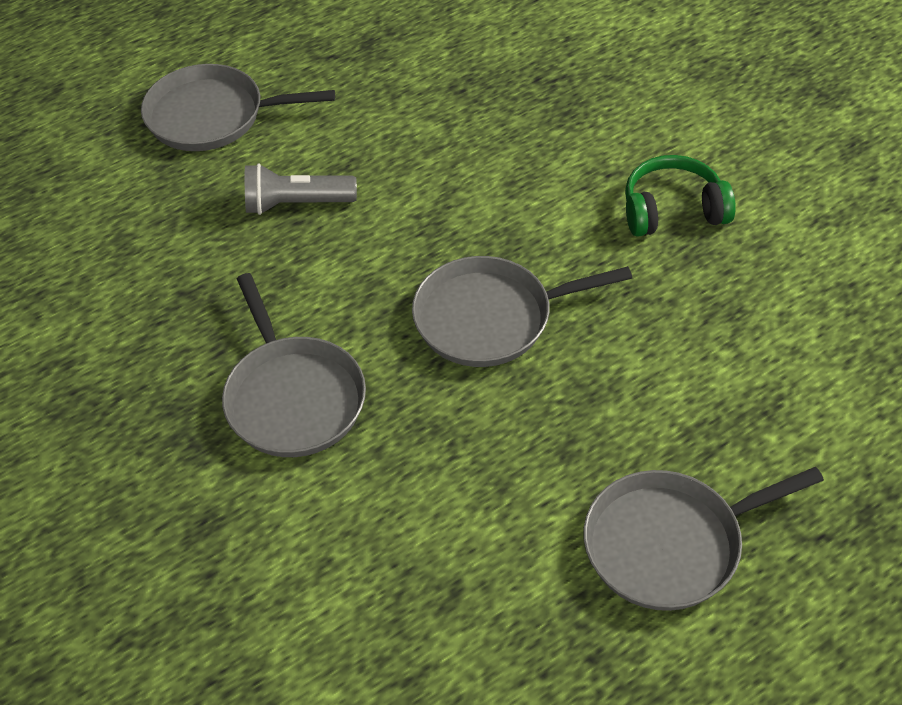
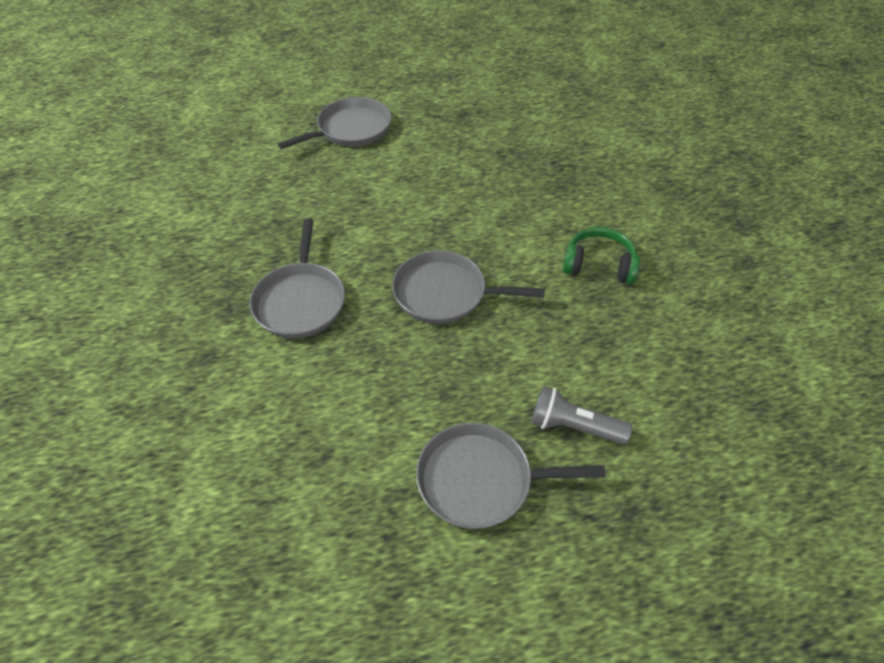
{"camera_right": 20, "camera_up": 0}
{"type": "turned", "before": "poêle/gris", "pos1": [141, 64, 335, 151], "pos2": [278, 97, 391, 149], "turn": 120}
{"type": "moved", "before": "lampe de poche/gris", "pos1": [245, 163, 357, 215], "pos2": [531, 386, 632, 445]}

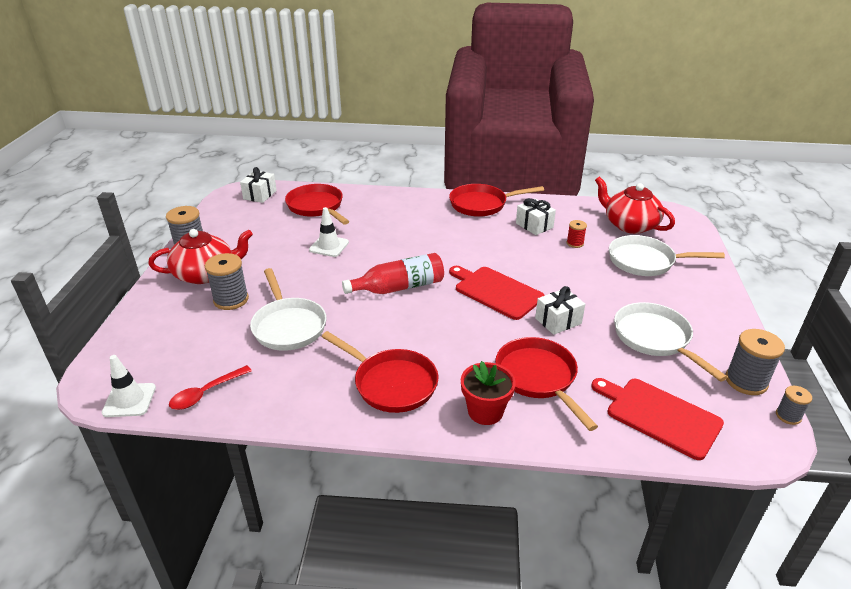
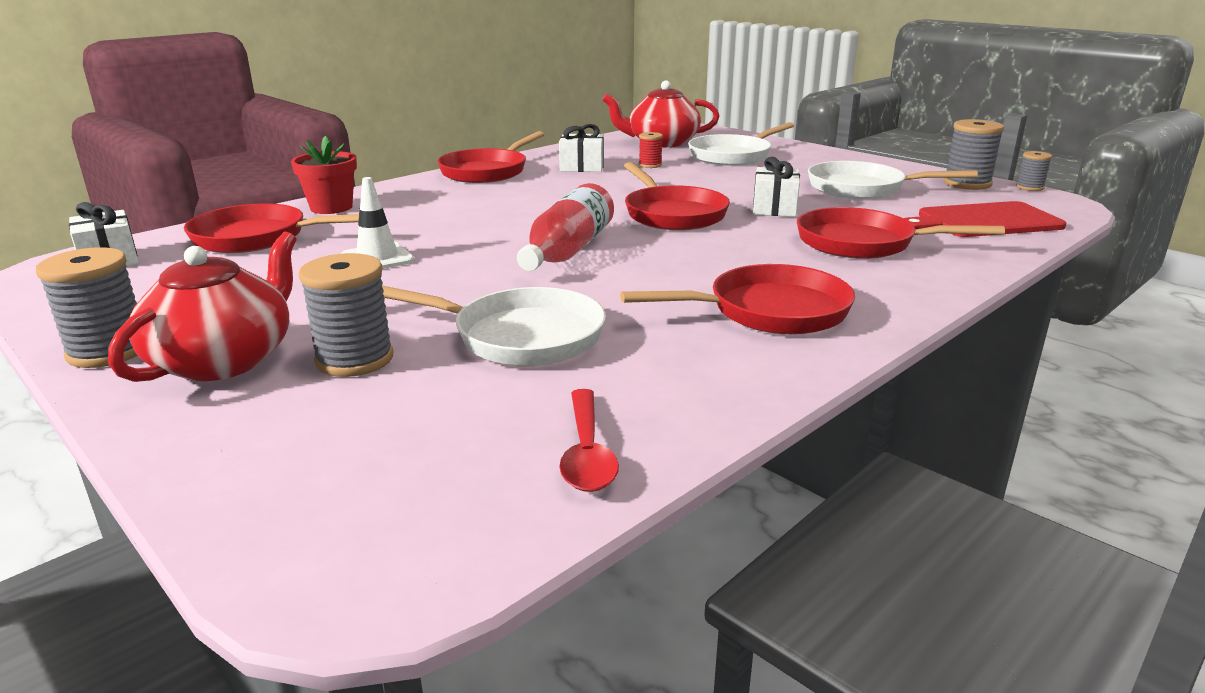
{"camera_right": -50, "camera_up": -10}
{"type": "removed", "before": "cône de chantier/blanc", "pos1": [102, 355, 156, 417]}
{"type": "replaced", "before": "planche à découper/rouge", "after": "poêle/rouge", "pos1": [449, 266, 545, 320], "pos2": [624, 162, 730, 230]}
{"type": "moved", "before": "pot de fleurs/rouge", "pos1": [461, 361, 516, 425], "pos2": [291, 136, 357, 214]}

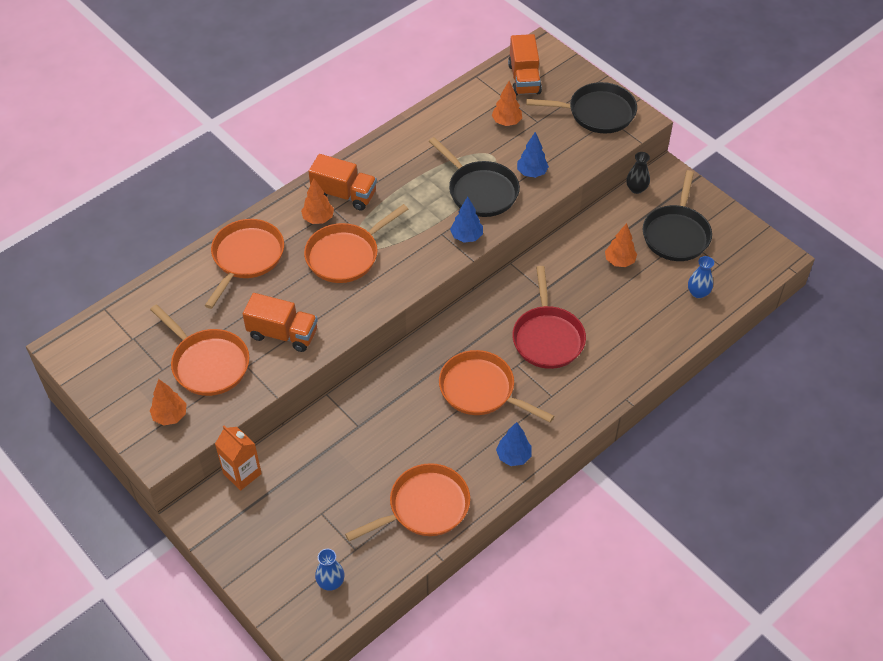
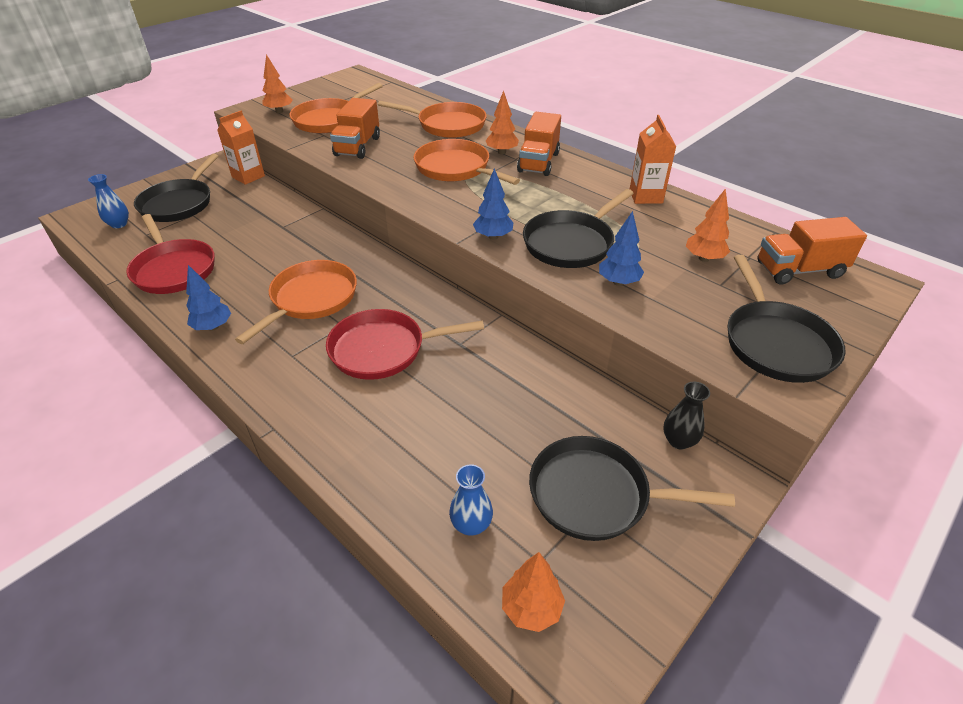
{"camera_right": 85, "camera_up": -10}
{"type": "recoloured", "before": "poêle/orange", "after": "poêle/rouge", "pos1": [345, 463, 470, 541], "pos2": [126, 214, 215, 294]}
{"type": "moved", "before": "arbre/orange", "pos1": [605, 223, 637, 267], "pos2": [502, 552, 565, 632]}
{"type": "added", "after": "poêle/noir", "pos2": [134, 154, 218, 222]}
{"type": "added", "after": "brique de lait/orange", "pos2": [630, 115, 676, 204]}

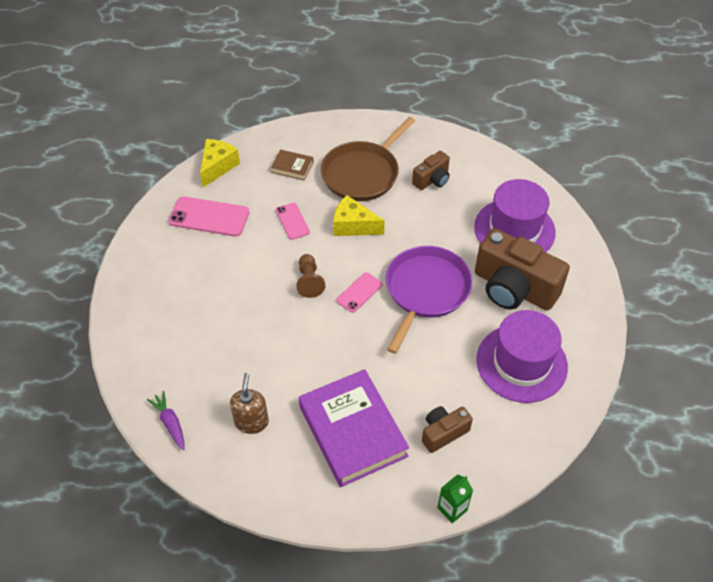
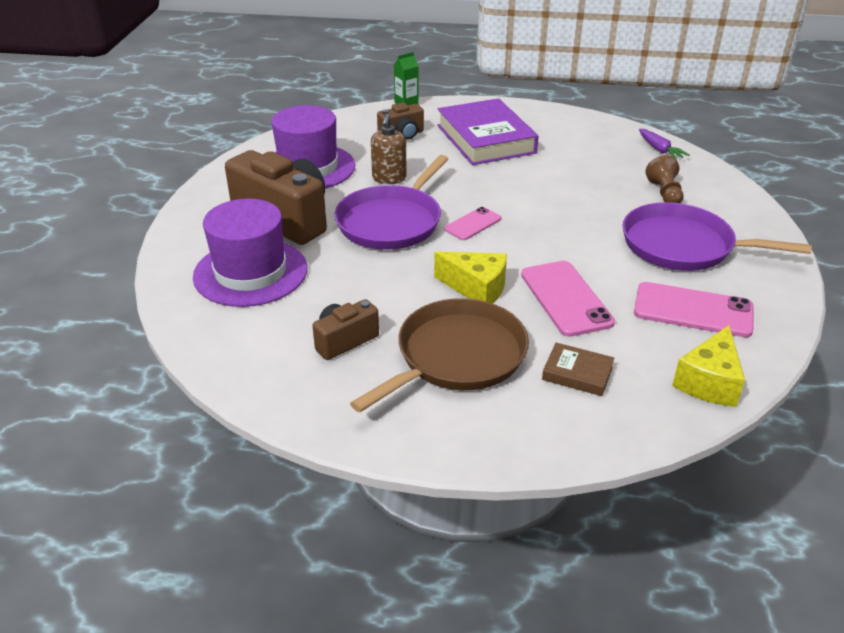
{"camera_right": -175, "camera_up": -15}
{"type": "moved", "before": "distributeur de savon/marron", "pos1": [230, 373, 269, 434], "pos2": [371, 114, 407, 184]}
{"type": "resized", "before": "téléphone/rose", "pos1": [276, 203, 310, 240], "pos2": [521, 261, 615, 337], "scale": 1.7}
{"type": "moved", "before": "pion/marron", "pos1": [296, 254, 325, 298], "pos2": [646, 155, 683, 203]}
{"type": "added", "after": "poêle/violet", "pos2": [622, 202, 812, 271]}

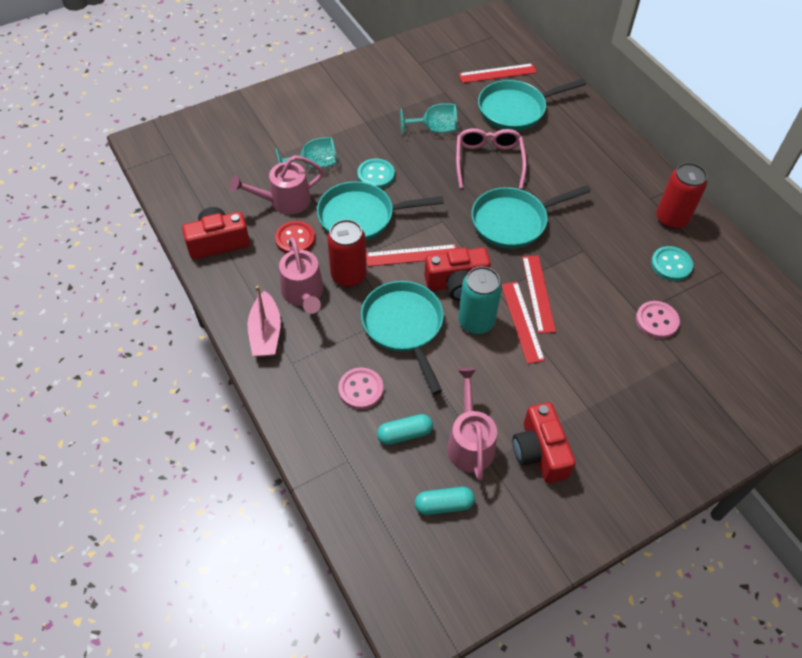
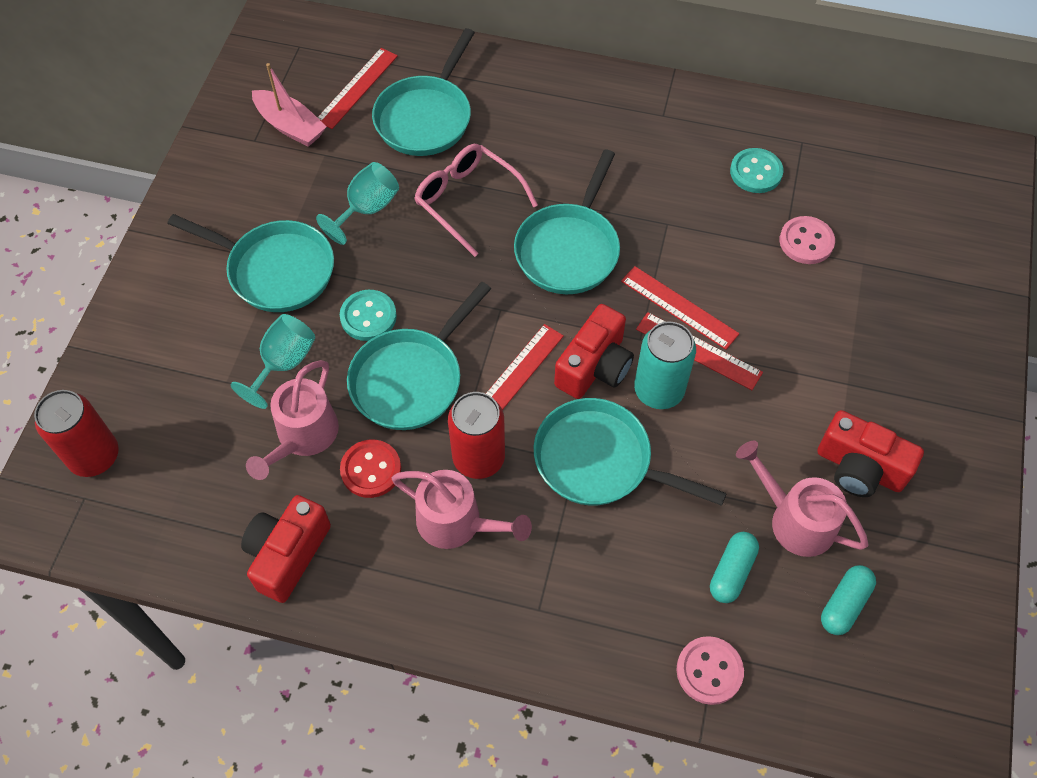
{"camera_right": -45, "camera_up": 5}
{"type": "moved", "before": "bateau/rose", "pos1": [248, 286, 281, 357], "pos2": [252, 63, 326, 147]}
{"type": "moved", "before": "bouton/rose", "pos1": [338, 368, 383, 410], "pos2": [676, 636, 744, 705]}
{"type": "moved", "before": "canette/rouge", "pos1": [656, 163, 707, 229], "pos2": [34, 390, 119, 477]}
{"type": "added", "after": "poêle/turquoise", "pos2": [167, 214, 334, 312]}

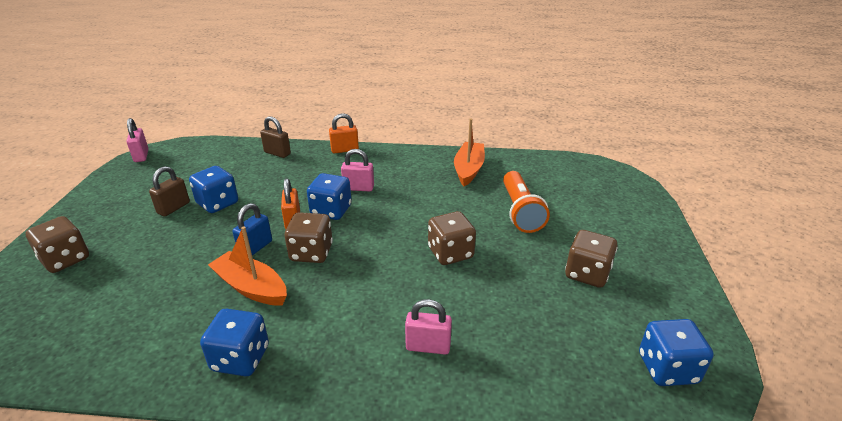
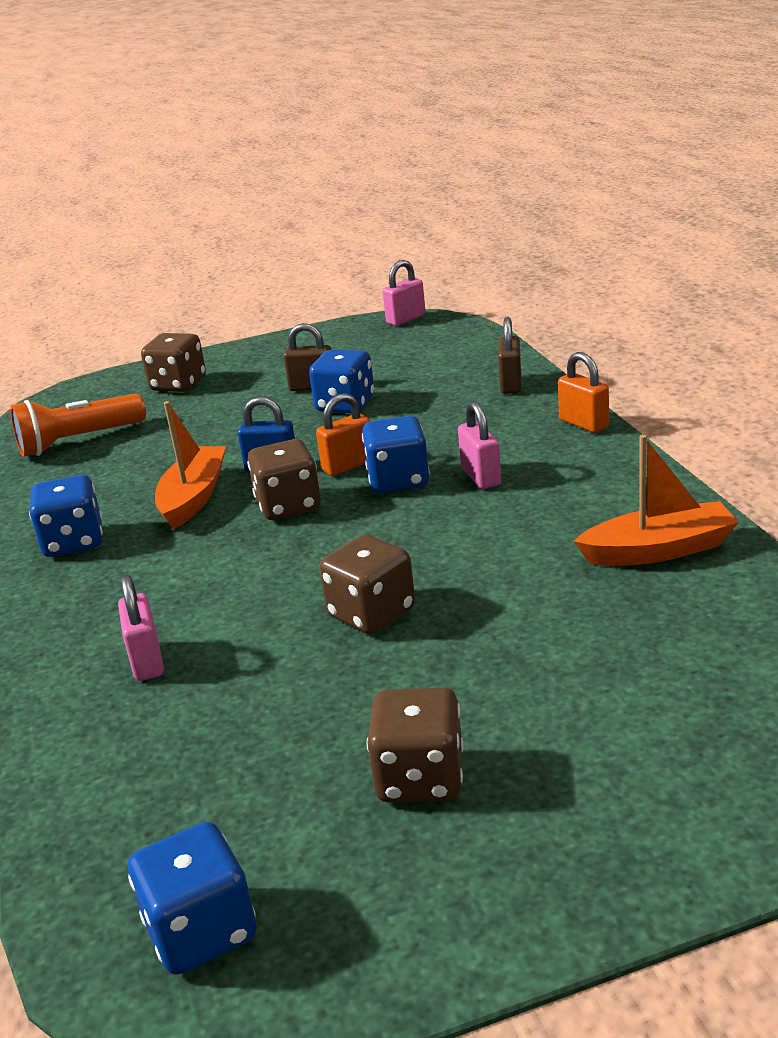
{"camera_right": 70, "camera_up": -5}
{"type": "moved", "before": "lampe de poche/orange", "pos1": [503, 171, 550, 233], "pos2": [10, 394, 146, 457]}

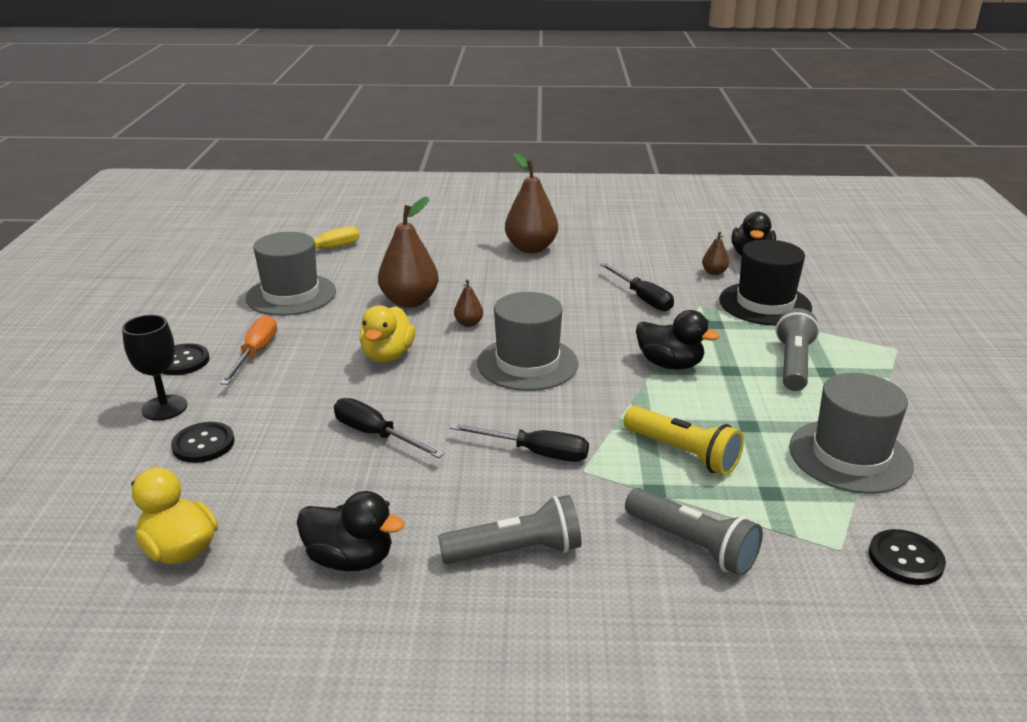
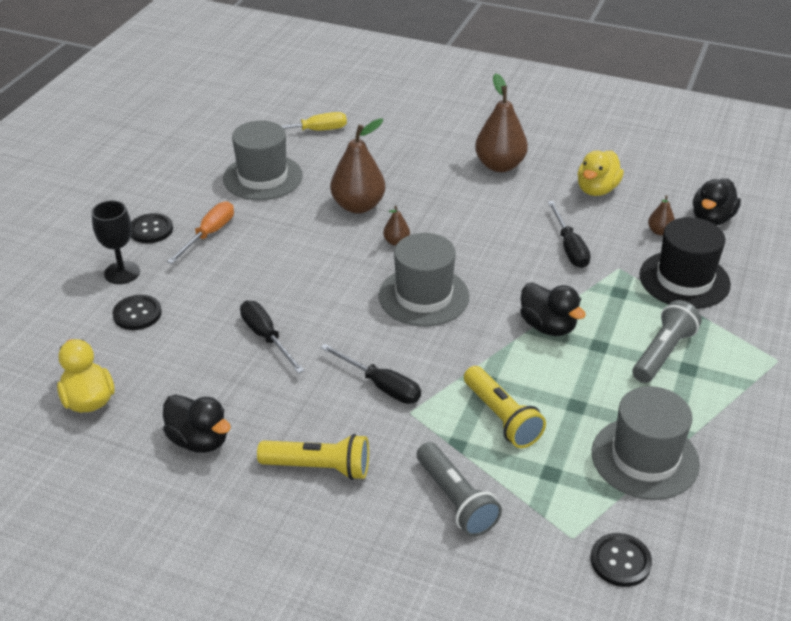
{"camera_right": 20, "camera_up": 10}
{"type": "moved", "before": "canard/jaune", "pos1": [359, 306, 415, 362], "pos2": [577, 151, 624, 196]}
{"type": "recoloured", "before": "lampe de poche/gris", "after": "lampe de poche/jaune", "pos1": [438, 495, 581, 564], "pos2": [257, 434, 369, 480]}

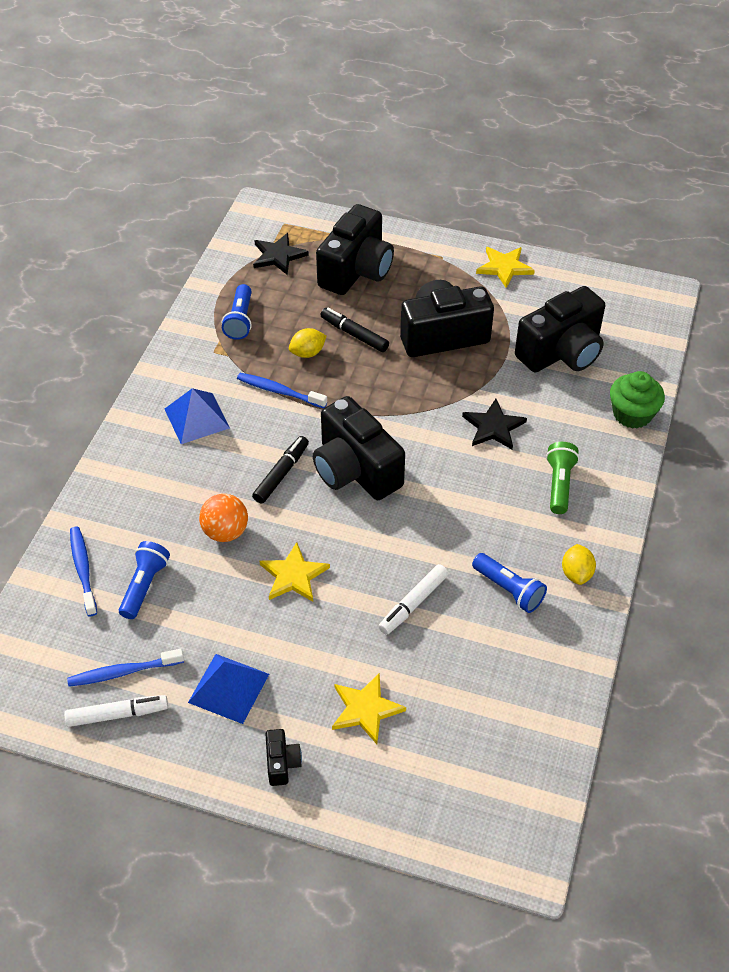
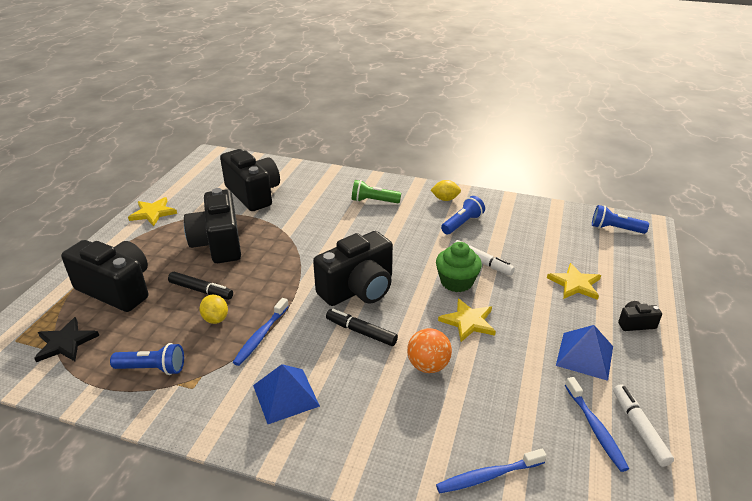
{"camera_right": -90, "camera_up": -15}
{"type": "moved", "before": "lampe de poche/bleu", "pos1": [119, 541, 170, 619], "pos2": [592, 205, 649, 234]}
{"type": "turned", "before": "feutre/noir", "pos1": [321, 308, 389, 352], "pos2": [168, 272, 233, 300], "turn": -105}
{"type": "removed", "before": "étoile/noir", "pos1": [462, 399, 527, 449]}
{"type": "moved", "before": "muffin/vert", "pos1": [610, 371, 665, 429], "pos2": [436, 242, 482, 292]}

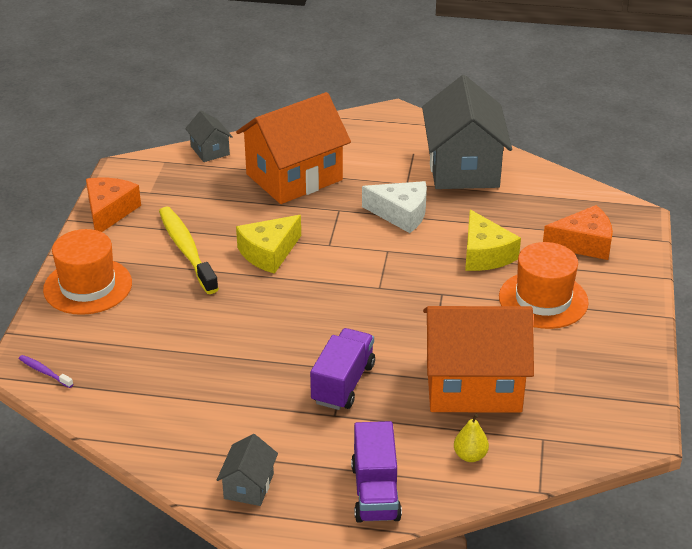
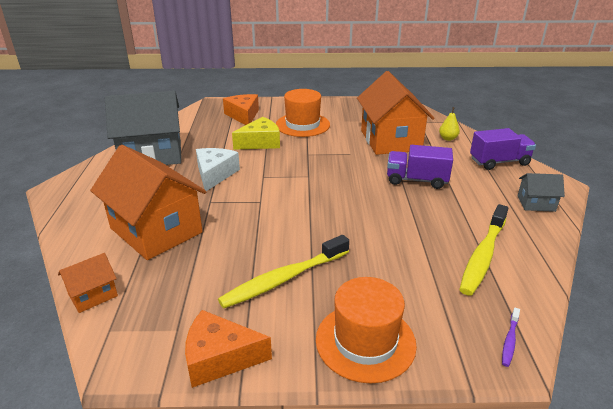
{"camera_right": -100, "camera_up": -5}
{"type": "recoloured", "before": "maison/gris", "after": "maison/orange", "pos1": [185, 111, 233, 162], "pos2": [58, 253, 118, 313]}
{"type": "removed", "before": "fromage/jaune", "pos1": [236, 215, 301, 274]}
{"type": "added", "after": "brosse à dents/jaune", "pos2": [459, 204, 508, 296]}

